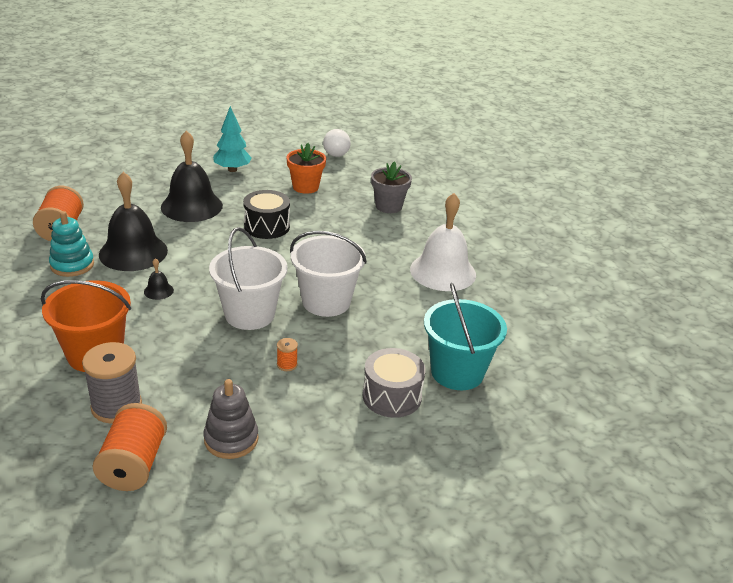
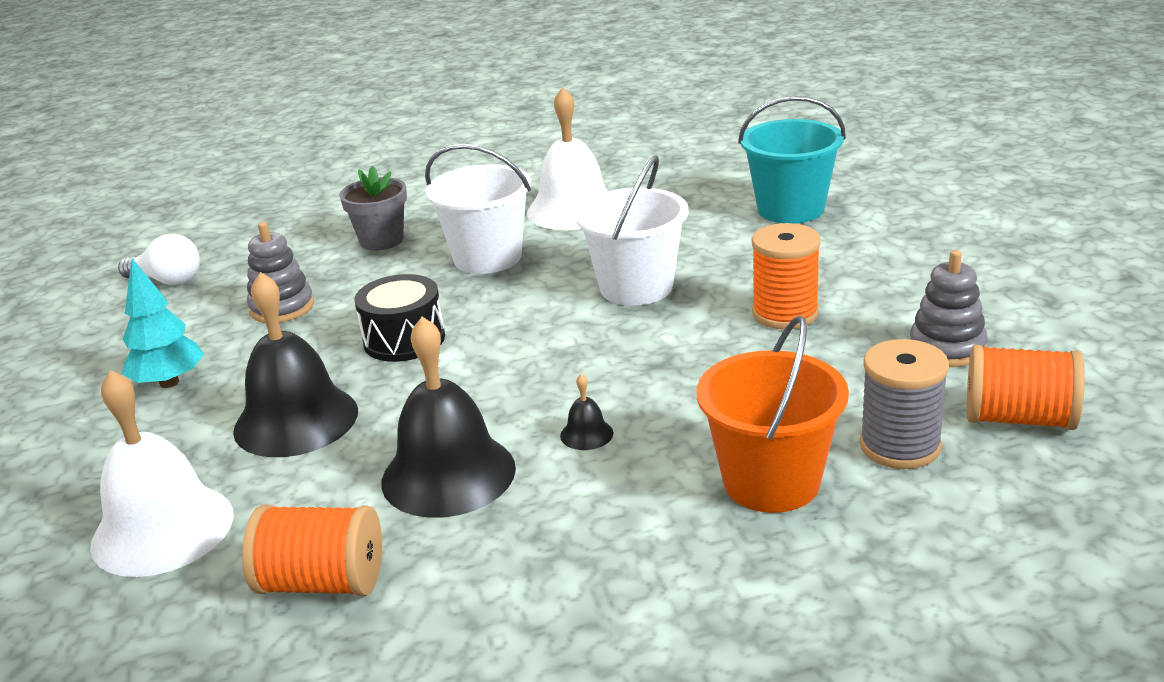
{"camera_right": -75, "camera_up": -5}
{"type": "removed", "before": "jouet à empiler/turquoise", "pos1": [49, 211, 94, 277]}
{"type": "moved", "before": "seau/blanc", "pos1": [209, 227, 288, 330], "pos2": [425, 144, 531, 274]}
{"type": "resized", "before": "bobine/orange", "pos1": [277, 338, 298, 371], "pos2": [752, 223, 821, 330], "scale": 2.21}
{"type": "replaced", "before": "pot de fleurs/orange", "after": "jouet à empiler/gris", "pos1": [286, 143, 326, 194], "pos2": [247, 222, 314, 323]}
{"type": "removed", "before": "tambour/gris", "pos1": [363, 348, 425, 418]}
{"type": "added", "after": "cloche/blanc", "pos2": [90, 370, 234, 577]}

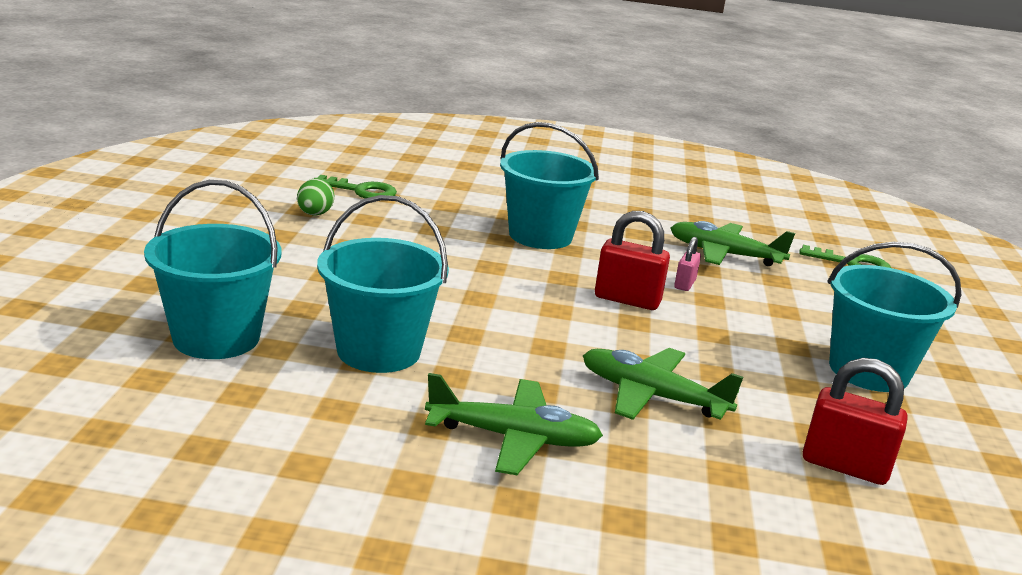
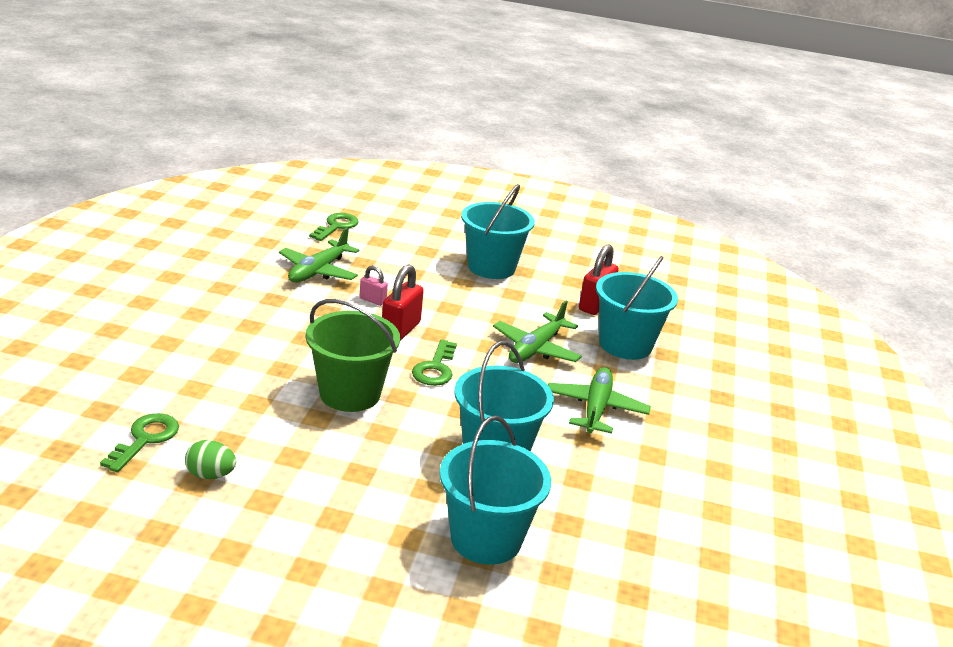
{"camera_right": -85, "camera_up": 5}
{"type": "moved", "before": "seau/turquoise", "pos1": [500, 122, 599, 249], "pos2": [596, 256, 678, 360]}
{"type": "added", "after": "seau/vert", "pos2": [305, 299, 400, 412]}
{"type": "added", "after": "clé/vert", "pos2": [412, 339, 457, 386]}

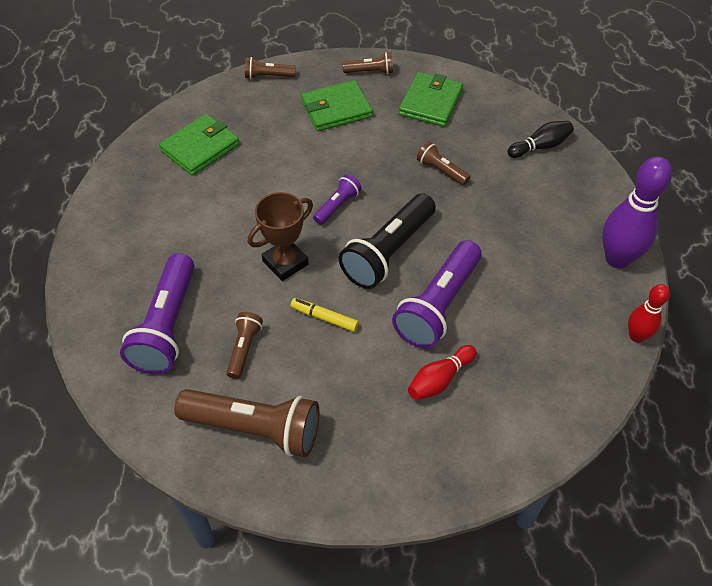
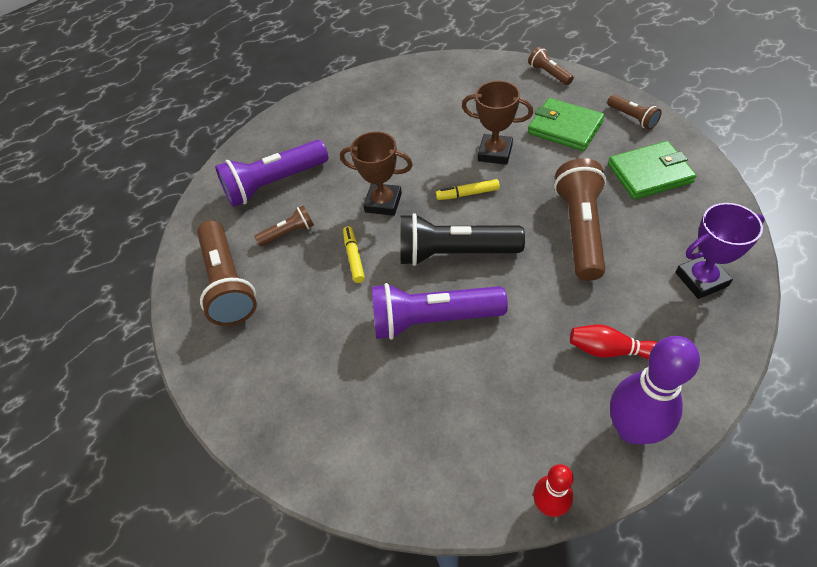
{"camera_right": 60, "camera_up": 0}
{"type": "removed", "before": "portefeuille/vert", "pos1": [159, 114, 240, 176]}
{"type": "replaced", "before": "lampe de poche/violet", "after": "feutre/jaune", "pos1": [313, 174, 362, 225], "pos2": [436, 179, 500, 200]}
{"type": "moved", "before": "quille/rouge", "pos1": [408, 345, 477, 400], "pos2": [570, 324, 657, 360]}
{"type": "resized", "before": "lampe de poche/marron", "pos1": [417, 142, 470, 185], "pos2": [554, 158, 607, 281], "scale": 1.98}
{"type": "replaced", "before": "quille/noir", "after": "trophée/violet", "pos1": [507, 121, 574, 158], "pos2": [675, 203, 765, 299]}
{"type": "added", "after": "trophée/marron", "pos2": [462, 81, 533, 165]}

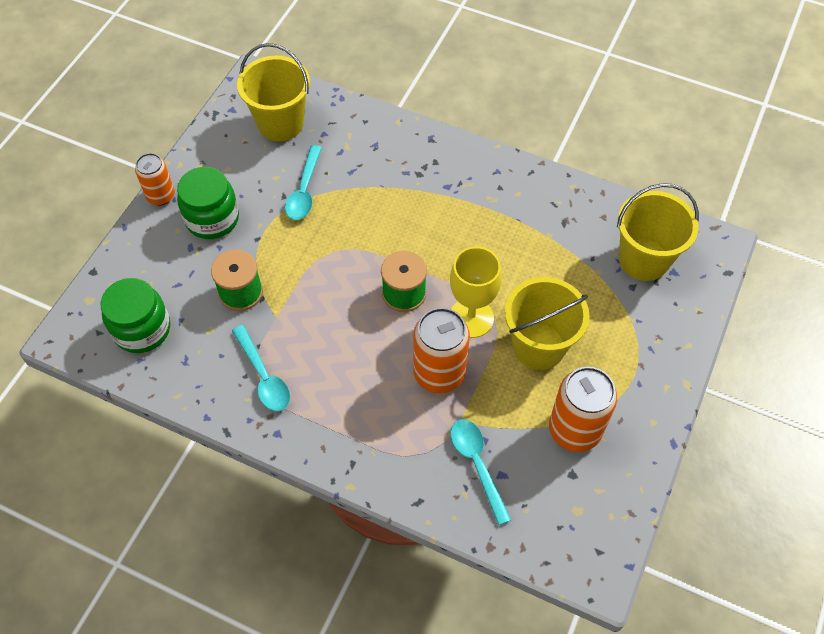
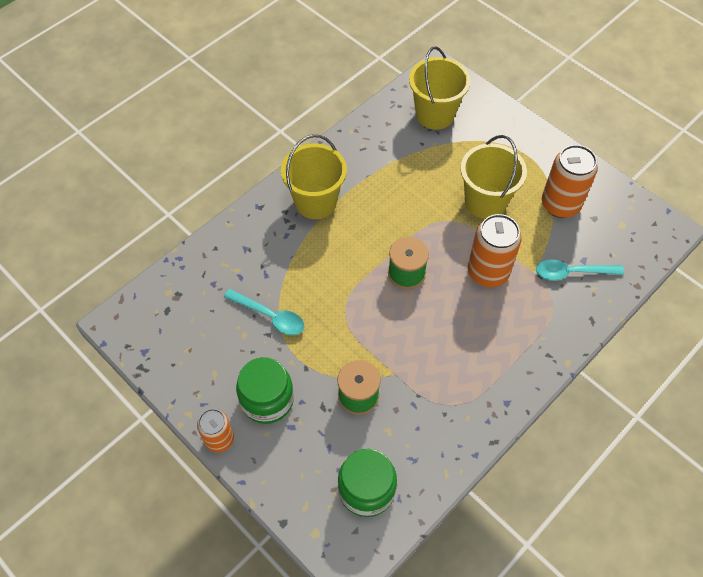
{"camera_right": -70, "camera_up": 0}
{"type": "removed", "before": "cuillère/turquoise", "pos1": [232, 325, 290, 411]}
{"type": "moved", "before": "seau/jaune", "pos1": [237, 43, 310, 141], "pos2": [281, 134, 347, 219]}
{"type": "removed", "before": "verre à pied/jaune", "pos1": [450, 247, 502, 338]}

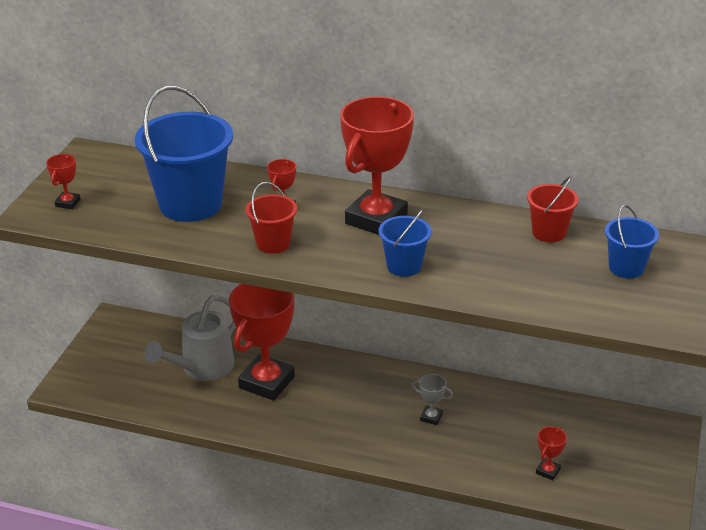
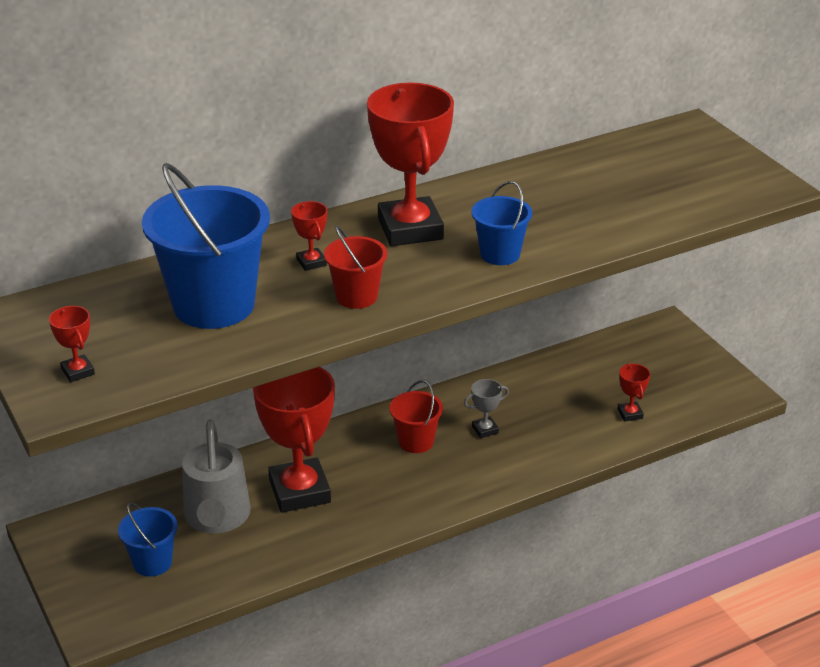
{"camera_right": -45, "camera_up": 0}
{"type": "moved", "before": "seau/rouge", "pos1": [527, 177, 579, 242], "pos2": [390, 380, 443, 453]}
{"type": "moved", "before": "seau/bleu", "pos1": [605, 205, 659, 278], "pos2": [118, 502, 178, 577]}

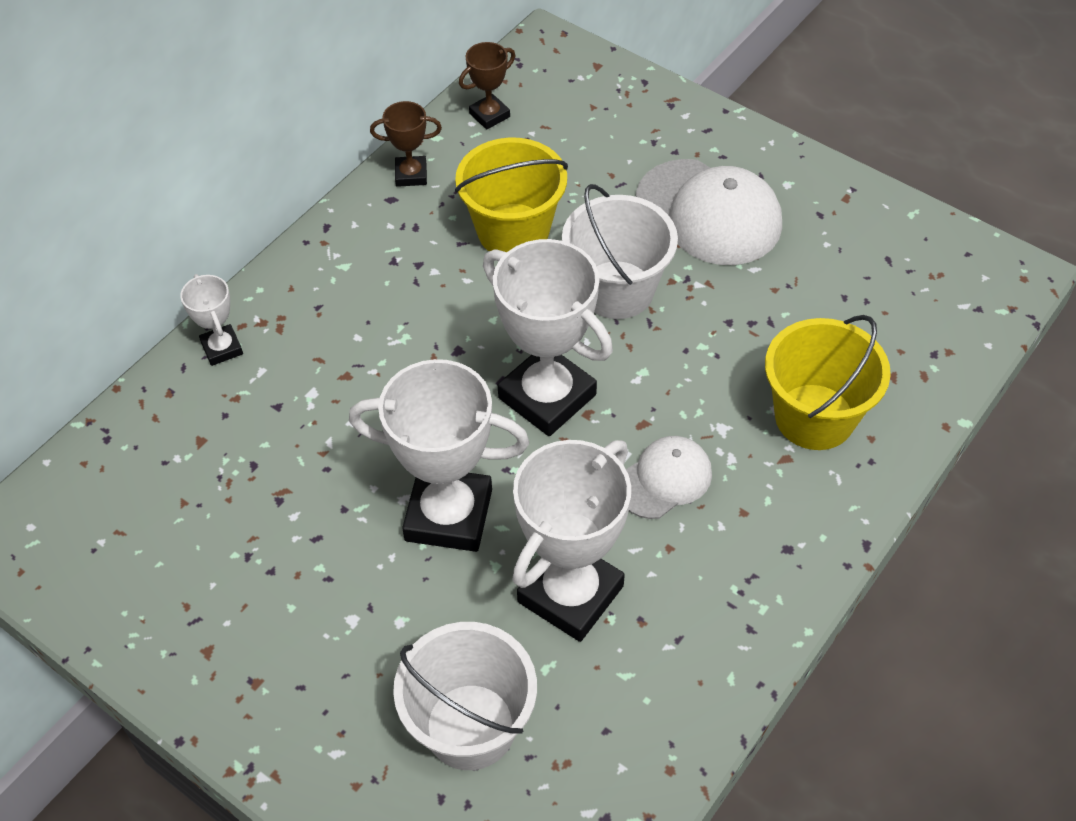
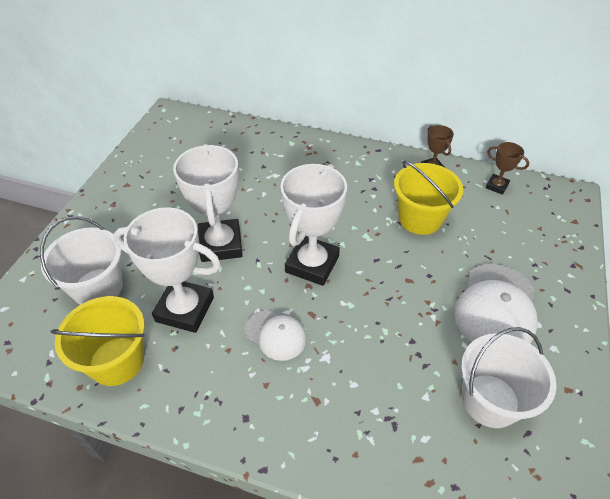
{"camera_right": 70, "camera_up": -5}
{"type": "removed", "before": "trophée/blanc", "pos1": [180, 274, 243, 366]}
{"type": "moved", "before": "seau/blanc", "pos1": [562, 184, 678, 319], "pos2": [461, 327, 556, 428]}
{"type": "moved", "before": "seau/jaune", "pos1": [765, 315, 891, 450], "pos2": [50, 296, 145, 386]}

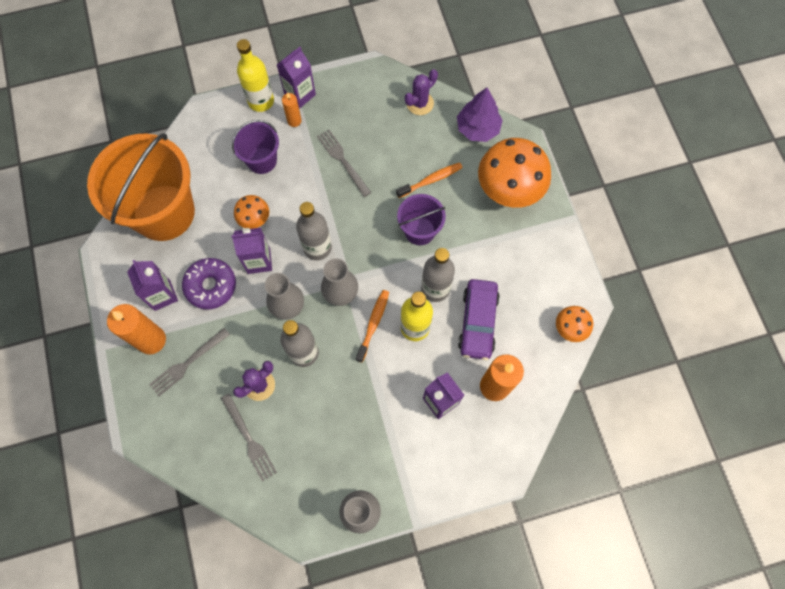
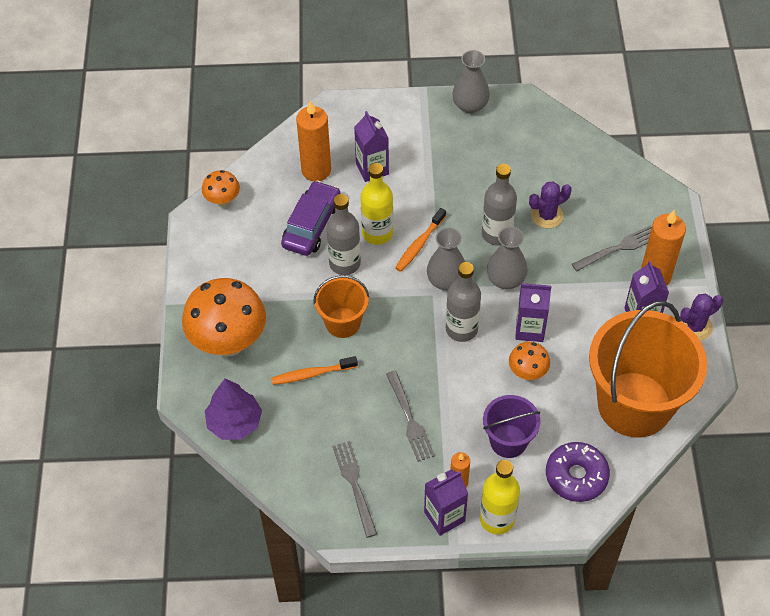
{"camera_right": -165, "camera_up": -15}
{"type": "moved", "before": "beignet/violet", "pos1": [182, 258, 236, 310], "pos2": [546, 442, 610, 502]}
{"type": "moved", "before": "fourchette/gris", "pos1": [221, 393, 277, 482], "pos2": [333, 441, 377, 538]}
{"type": "recoloured", "before": "seau/violet", "after": "seau/orange", "pos1": [397, 194, 446, 245], "pos2": [313, 275, 369, 338]}
{"type": "moved", "before": "cactus/violet", "pos1": [405, 69, 438, 115], "pos2": [680, 294, 723, 340]}

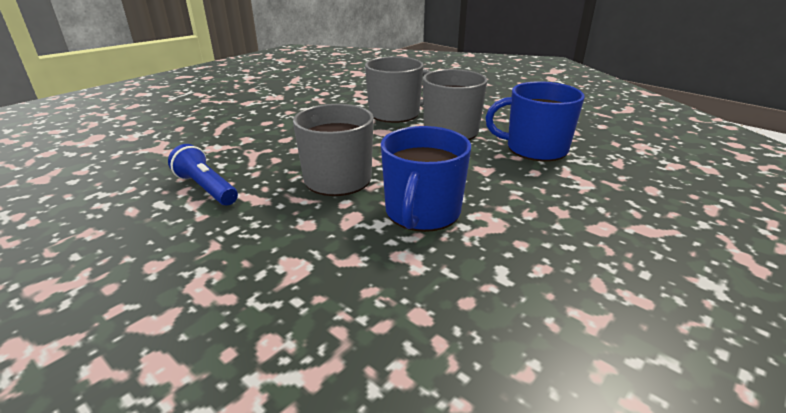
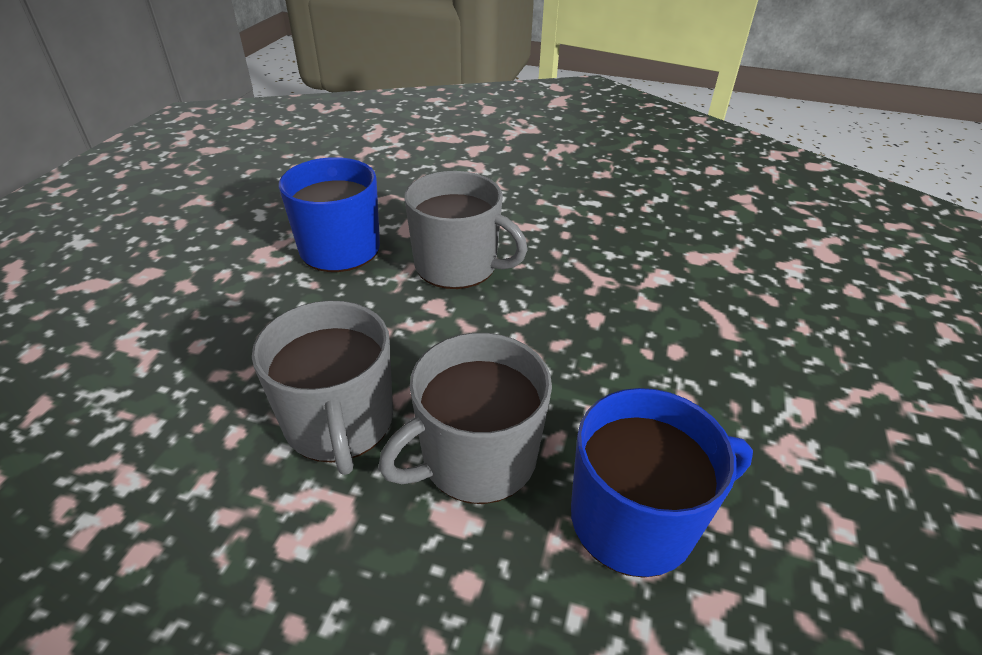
{"camera_right": 155, "camera_up": 10}
{"type": "removed", "before": "lampe de poche/bleu", "pos1": [168, 144, 238, 205]}
{"type": "moved", "before": "tasse/bleu", "pos1": [485, 81, 585, 161], "pos2": [571, 388, 753, 578]}

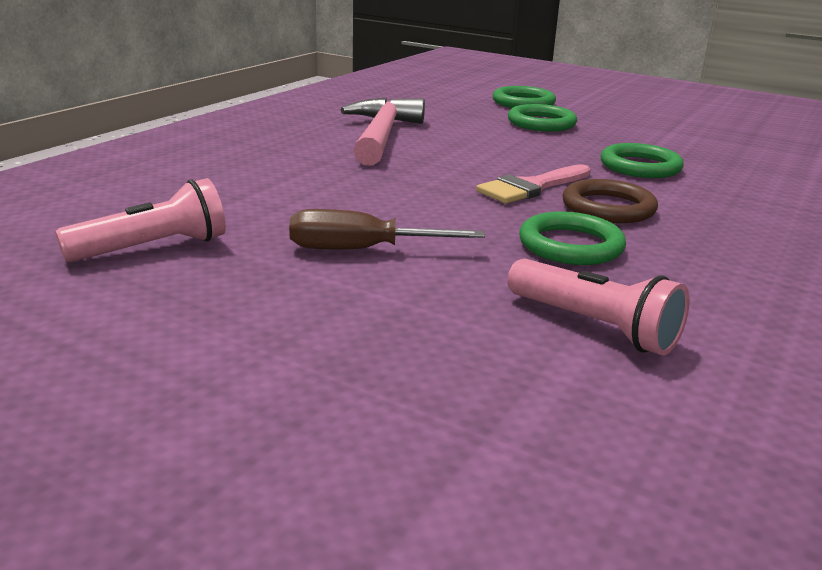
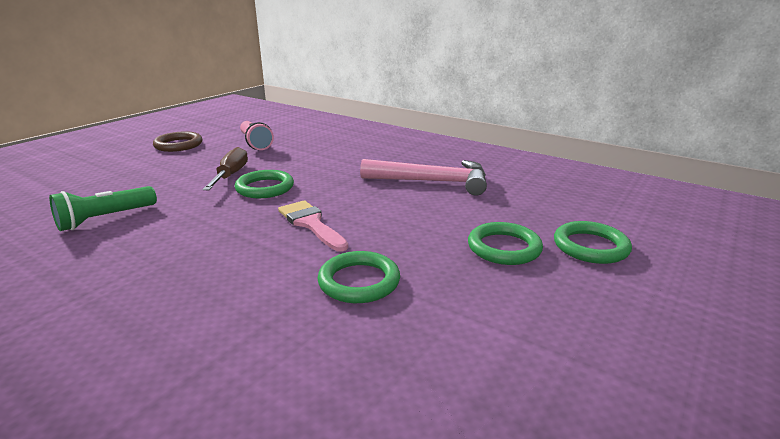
{"camera_right": 95, "camera_up": 0}
{"type": "recoloured", "before": "lampe de poche/rose", "after": "lampe de poche/vert", "pos1": [507, 259, 690, 356], "pos2": [49, 186, 157, 231]}
{"type": "moved", "before": "anneau/vert", "pos1": [519, 211, 626, 265], "pos2": [235, 170, 294, 198]}
{"type": "moved", "before": "anneau/marron", "pos1": [562, 179, 658, 223], "pos2": [153, 131, 202, 152]}

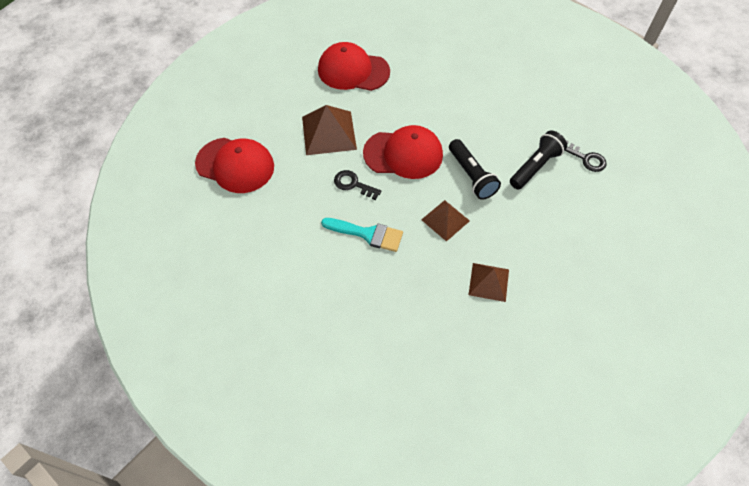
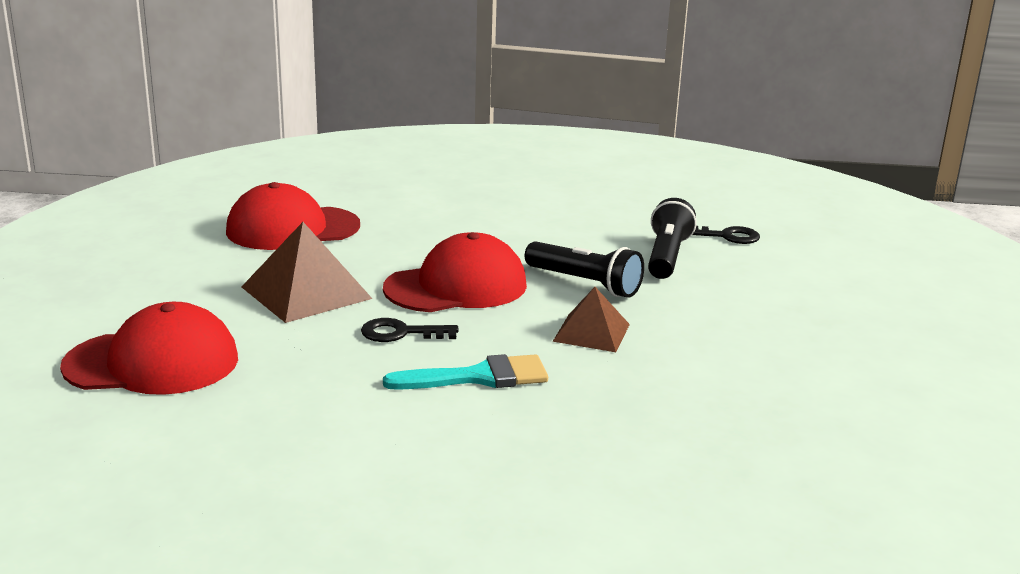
{"camera_right": -30, "camera_up": -35}
{"type": "removed", "before": "pyramide/marron", "pos1": [468, 263, 509, 302]}

